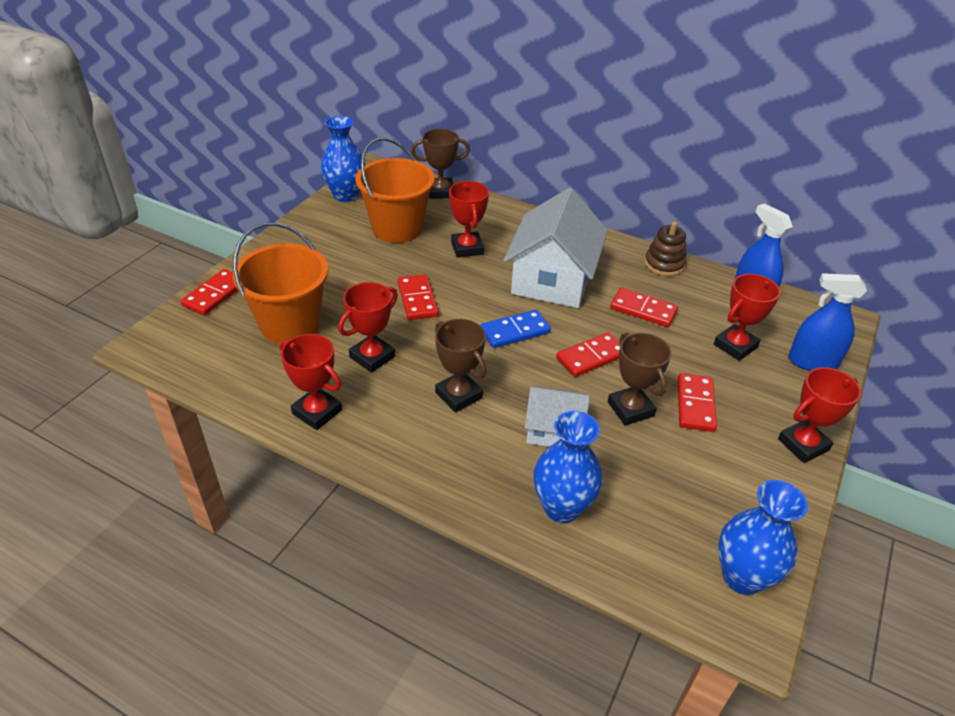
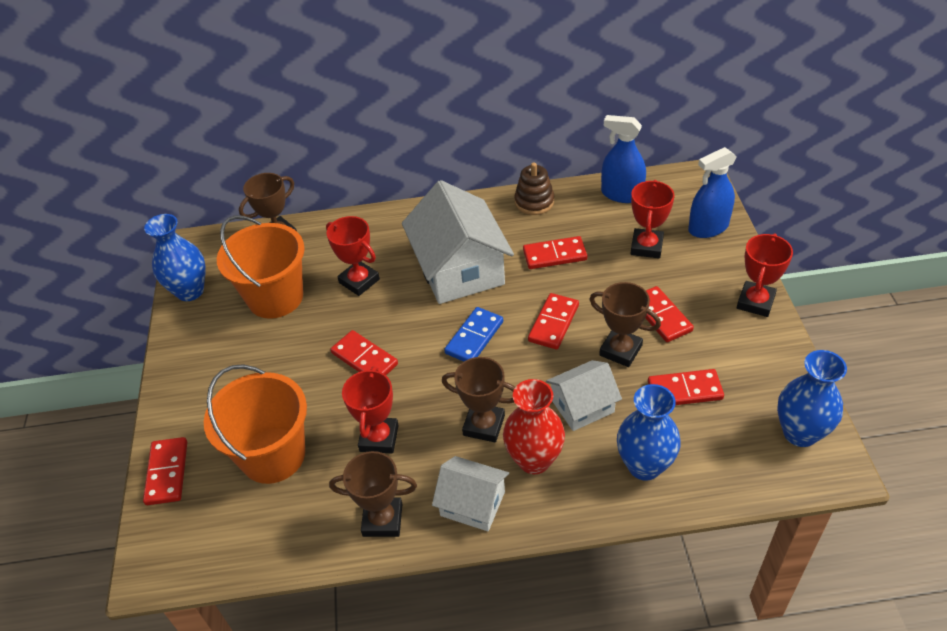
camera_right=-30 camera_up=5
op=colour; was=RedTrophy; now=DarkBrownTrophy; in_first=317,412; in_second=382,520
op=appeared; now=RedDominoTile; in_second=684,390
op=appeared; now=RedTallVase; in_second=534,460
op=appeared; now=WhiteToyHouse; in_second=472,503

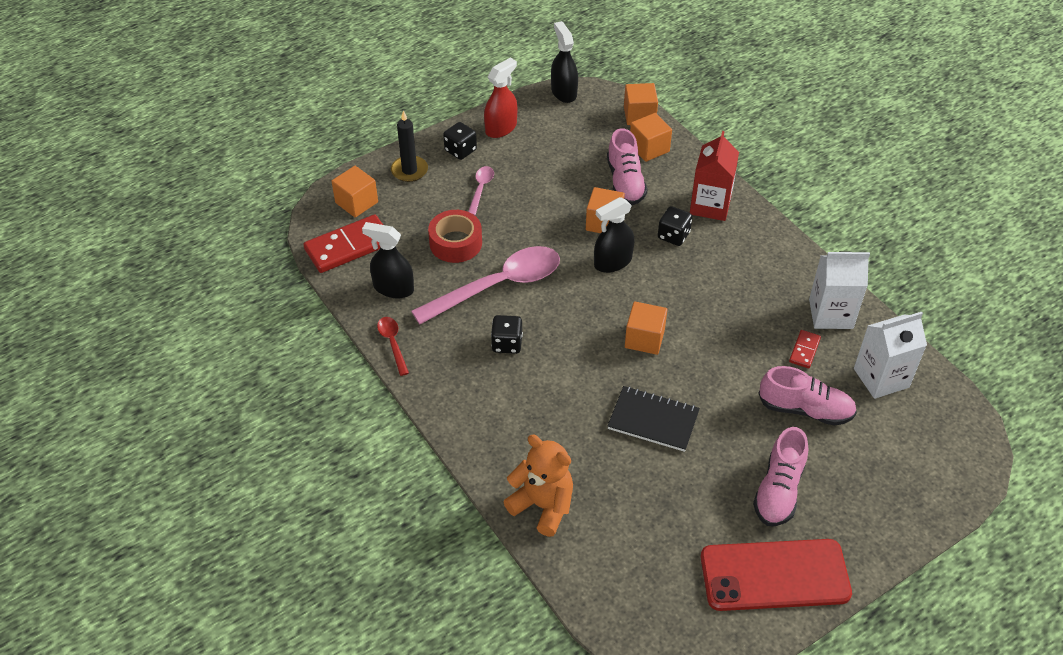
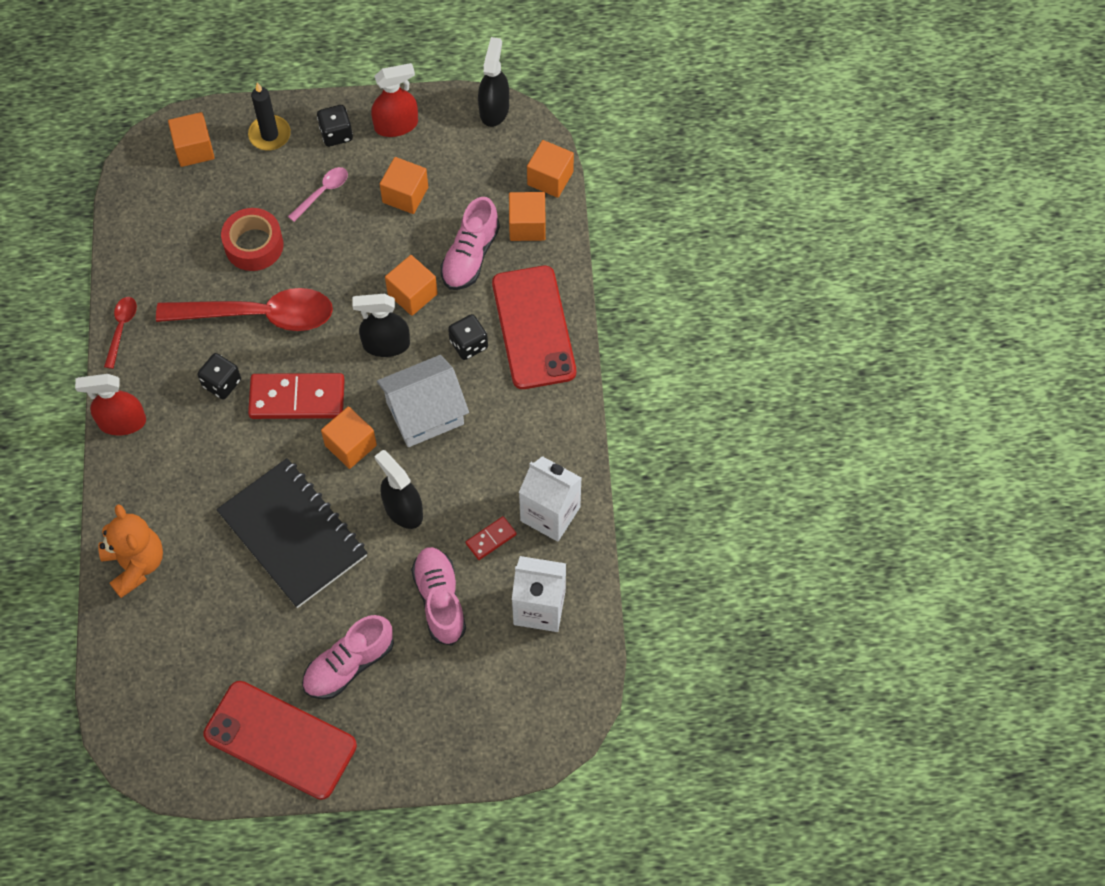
camera_right=30 camera_up=15
op=exchanged; was=RedMilkCarton; now=RedMobilePhone; in_first=710,205; in_second=534,327
op=relocated; was=RedDominoTile; in_first=348,246; in_second=297,398
op=relocated; was=EbonySprayCleaner; in_first=393,288; in_second=403,509
op=colour; was=PinkSpoon; now=RedSpoon; in_first=498,286; in_second=259,315
op=spun; was=PinkLaceUpShoe; in_first=805,409; in_second=440,600; clockwise=-150
op=size; was=EbonyNotebook; in_first=653,420; in_second=293,534; ratio=1.57
op=appeared; now=BrightOrangeCube; in_second=405,195
op=appeared; now=WhiteToyHouse; in_second=425,413
op=appeared; now=RedSprayCleaner; in_second=122,422

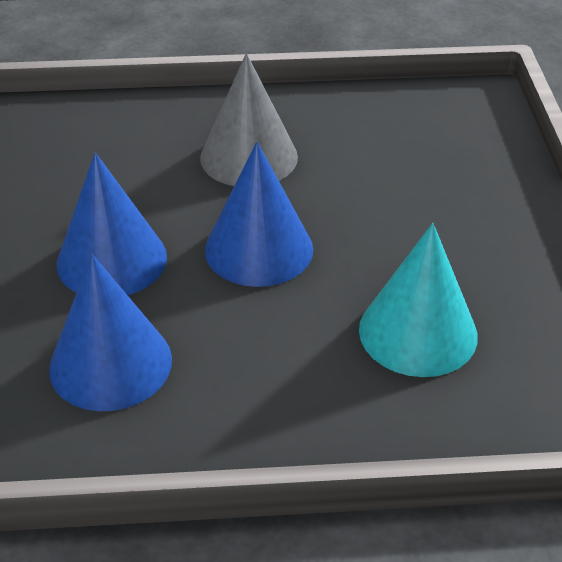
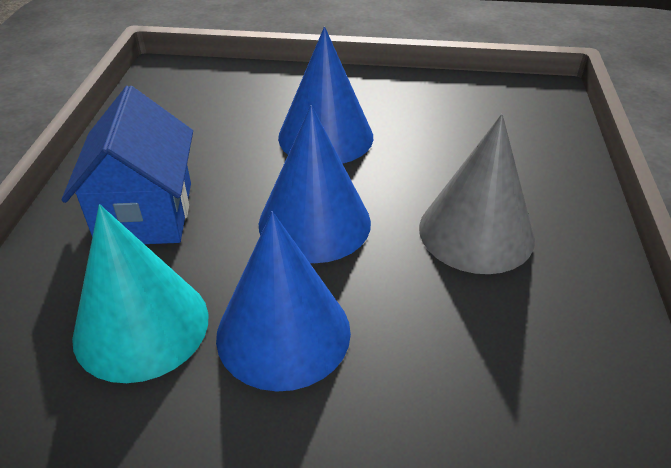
camera_right=100 camera_up=0
op=relocated; was=CobaltConeShape; in_first=110,363; in_second=283,333
op=appeared; now=CobaltToyHouse; in_second=146,213

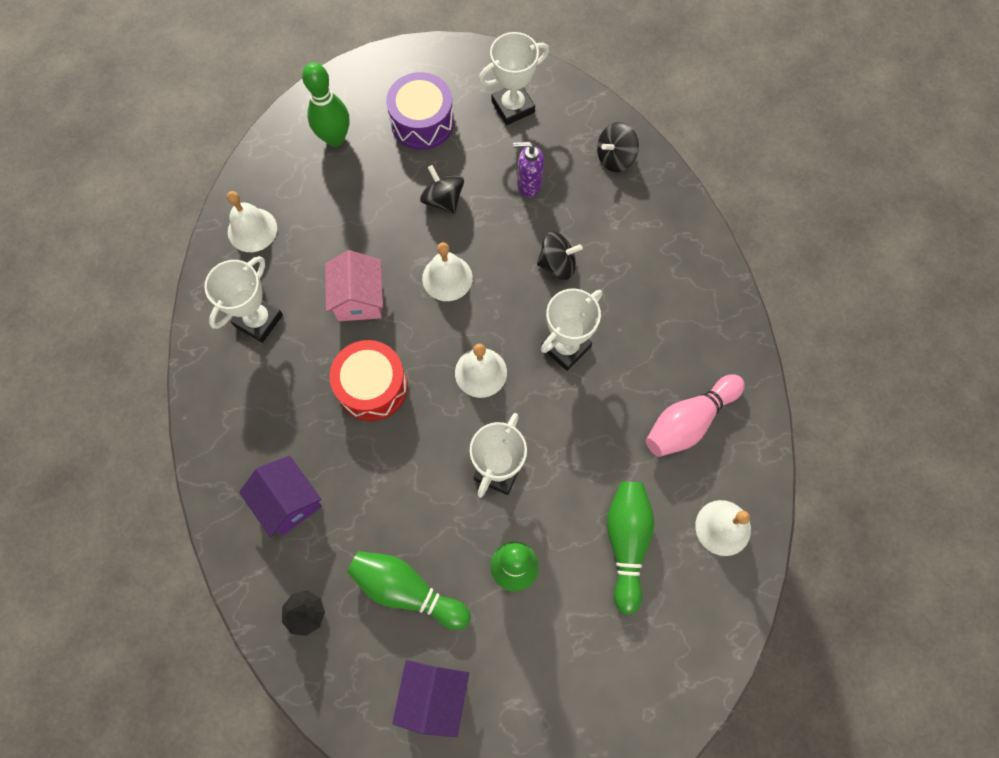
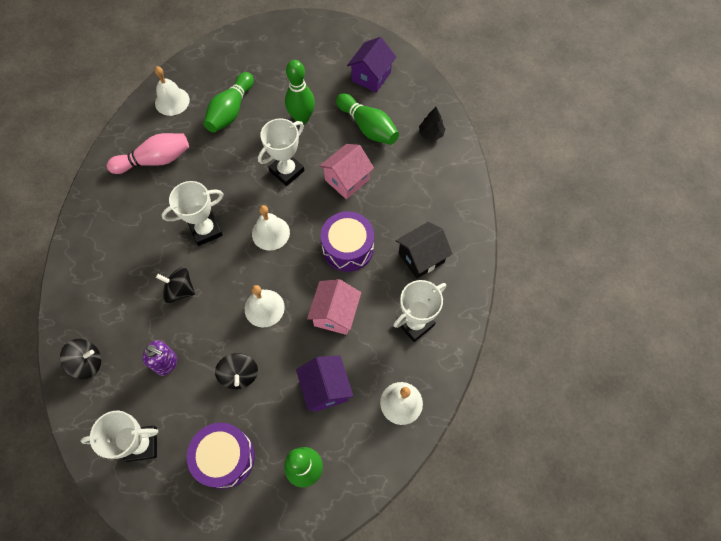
camera_right=-160 camera_up=-5
op=colour; was=RedSnareDrum; now=RoyalPurpleSnareDrum; in_first=372,387; in_second=347,248
op=relocated; was=RoyalPurpleToyHouse; in_first=289,501; in_second=326,388
op=appeared; now=PinkToyHouse; in_second=347,180
op=appeared; now=EbonyToyHouse; in_second=421,257

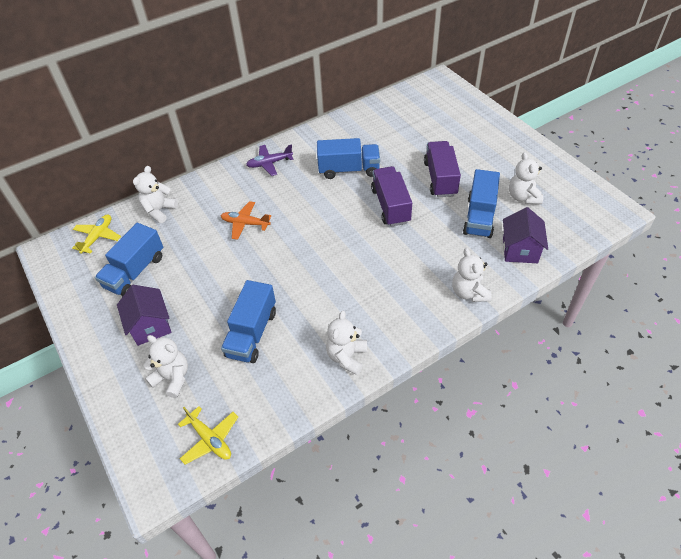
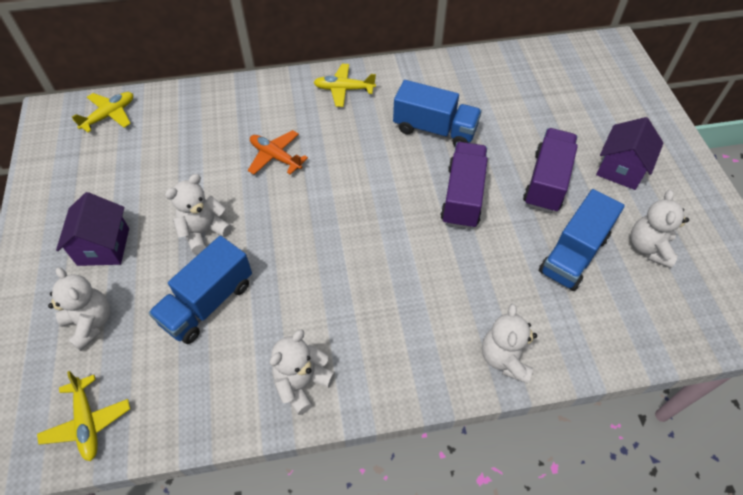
camera_right=20 camera_up=5
op=colour; was=RoyalPurpleToyPlane; now=YellowToyPlane; in_first=269,163; in_second=344,89
op=relocated; was=WhiteTeddyBear; in_first=159,211; in_second=204,232
op=relocated; was=RoyalPurpleToyHouse; in_first=520,250; in_second=621,169
op=missing; was=CobaltLorry; in_first=135,272

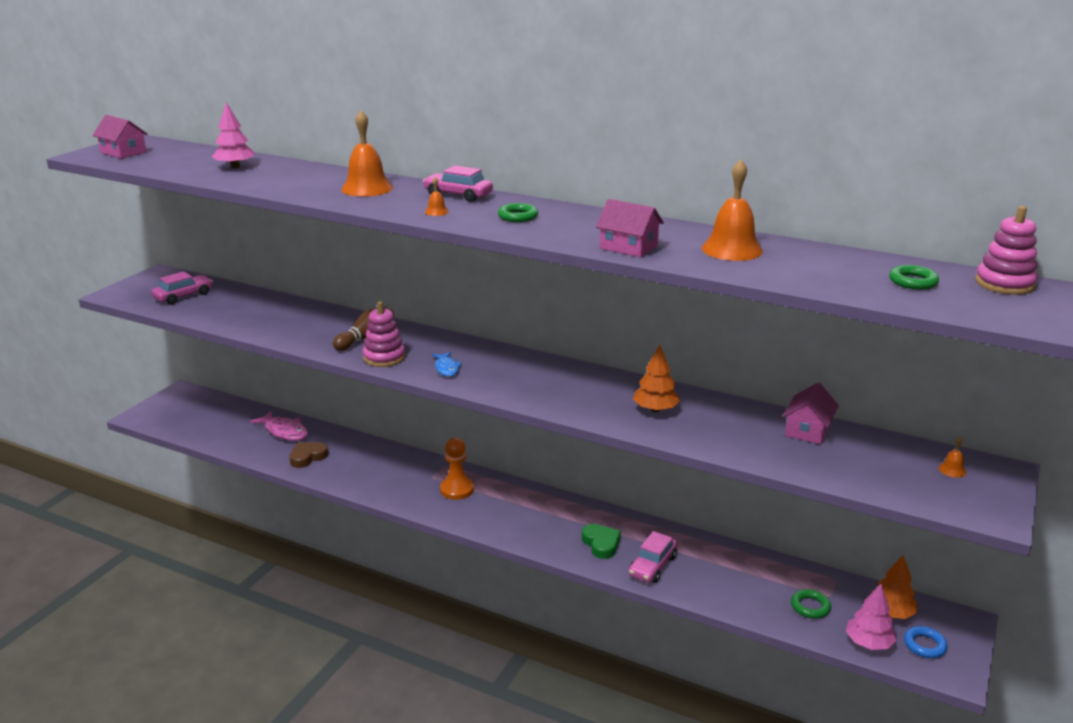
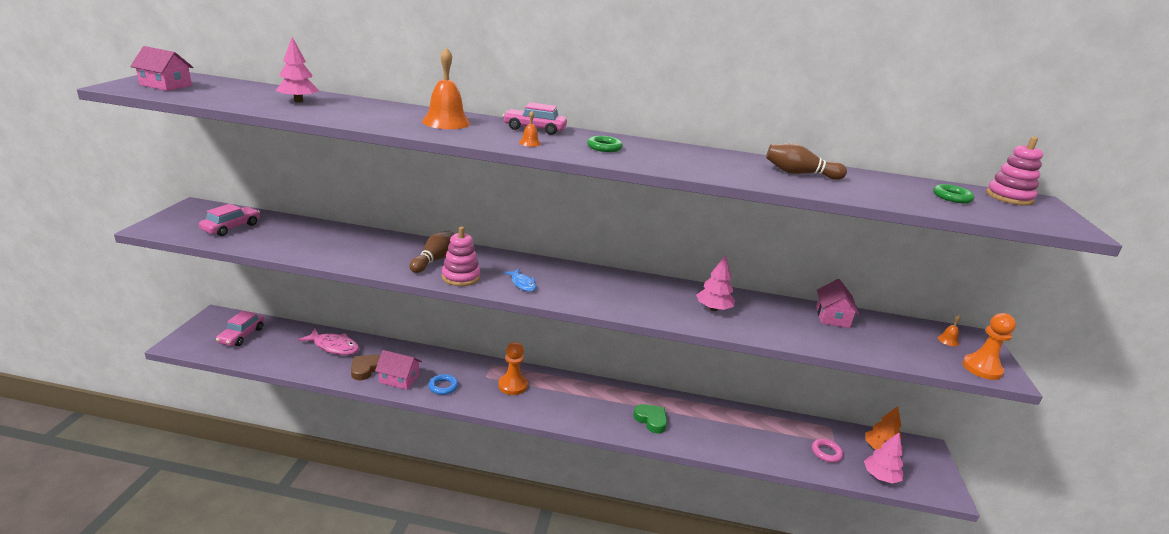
camera_right=-20 camera_up=0
op=exchanged; was=BrightOrangeHandBell; now=DarkBrownBowlingPin; in_first=732,249; in_second=799,174
op=relocated; was=PinkToyHouse; in_first=628,247; in_second=399,379
op=colour; was=BrightOrangeFirTree; now=PinkFirTree; in_first=655,409; in_second=713,308
op=relocated; was=PinkCar; in_first=652,566; in_second=241,335
op=colour; was=GreenHoop; now=PinkHoop; in_first=810,607; in_second=826,453
op=relocated; was=CobaltHoop; in_first=924,645; in_second=443,387
op=appeared; now=BrightOrangeGamePawn; in_second=982,368

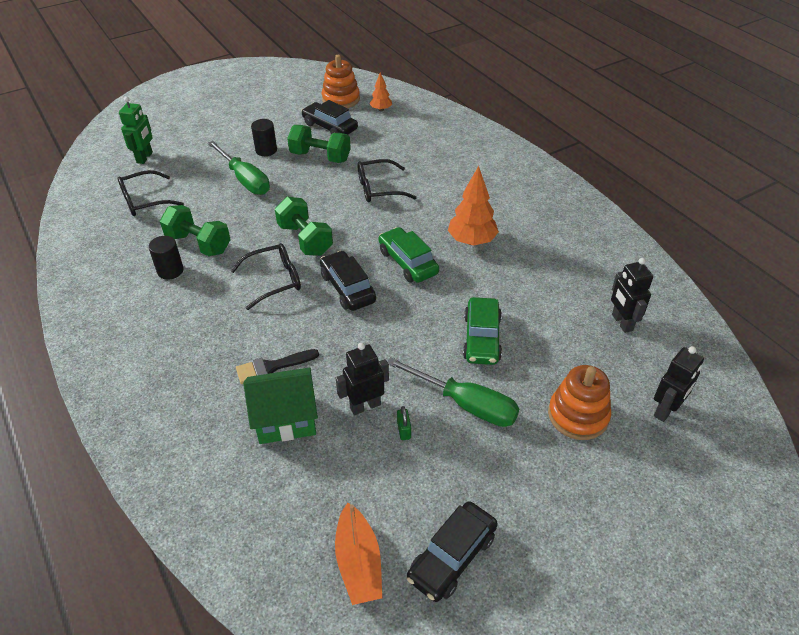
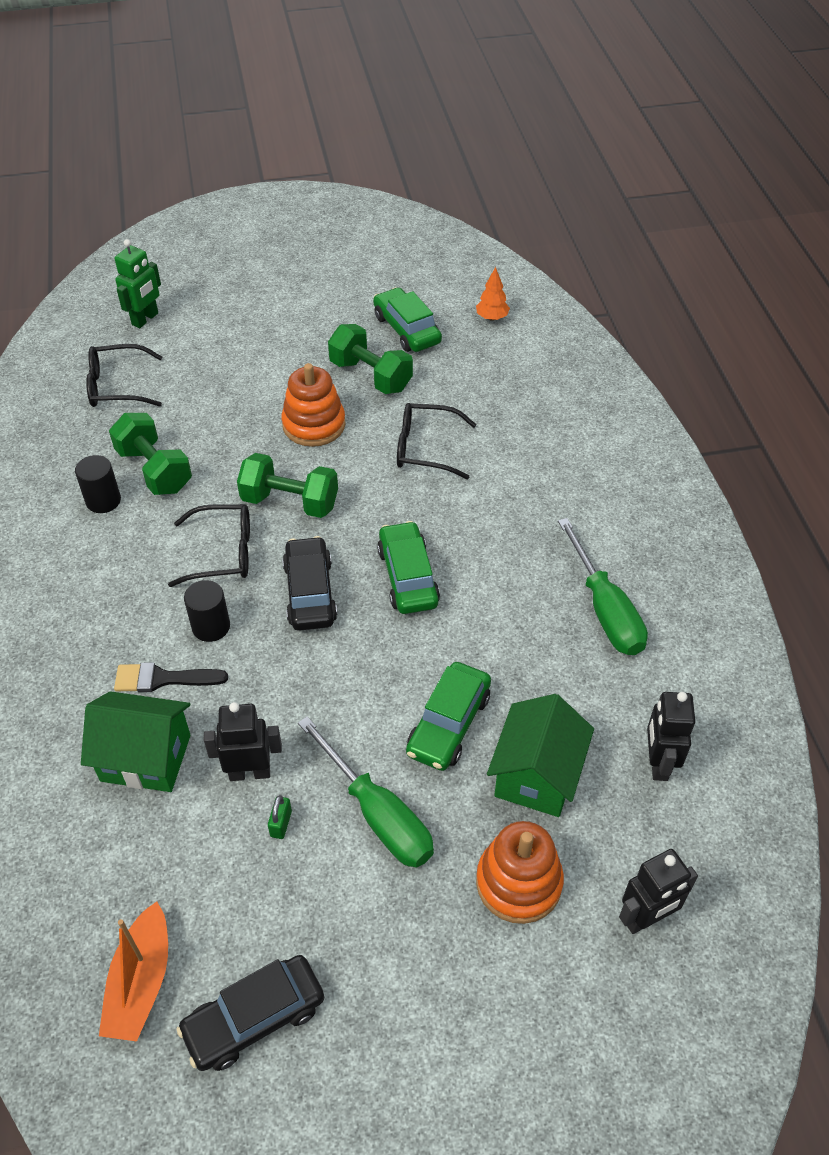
camera_right=20 camera_up=5
op=relocated; was=BrightOrangeStackingRings; in_first=341,99; in_second=314,425
op=colour; was=EbonyCar; now=GreenCar; in_first=330,127; in_second=407,329
op=relocated; was=EbonySolidCylinder; in_first=266,150; in_second=211,627
op=relocated; was=GreenScrewdriver; in_first=245,180; in_second=605,609
op=missing; was=BrightOrangeFirTree; in_first=471,241
op=spun; was=GreenDumbbell; in_first=305,239; in_second=290,502; clockwise=-60
op=appeared; now=GreenToyHouse; in_second=537,775

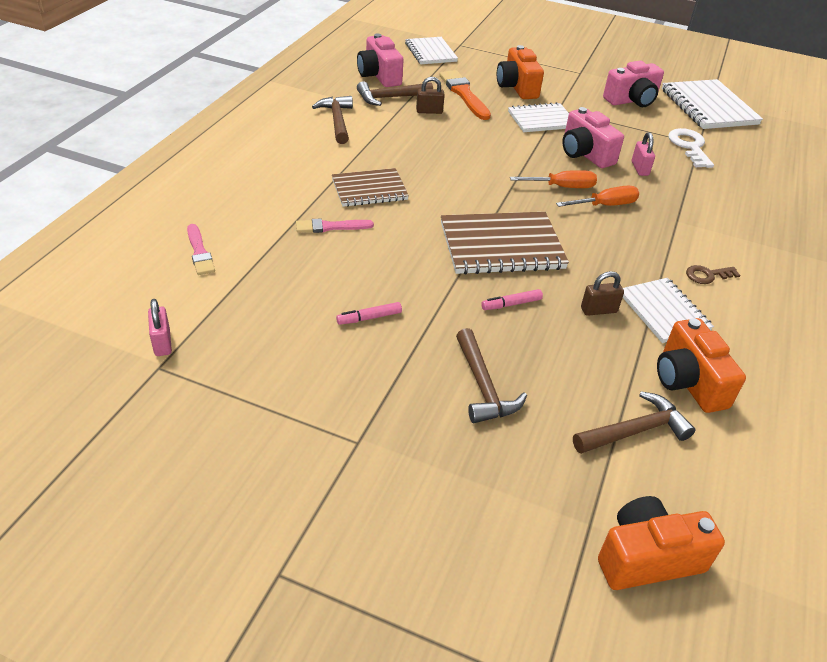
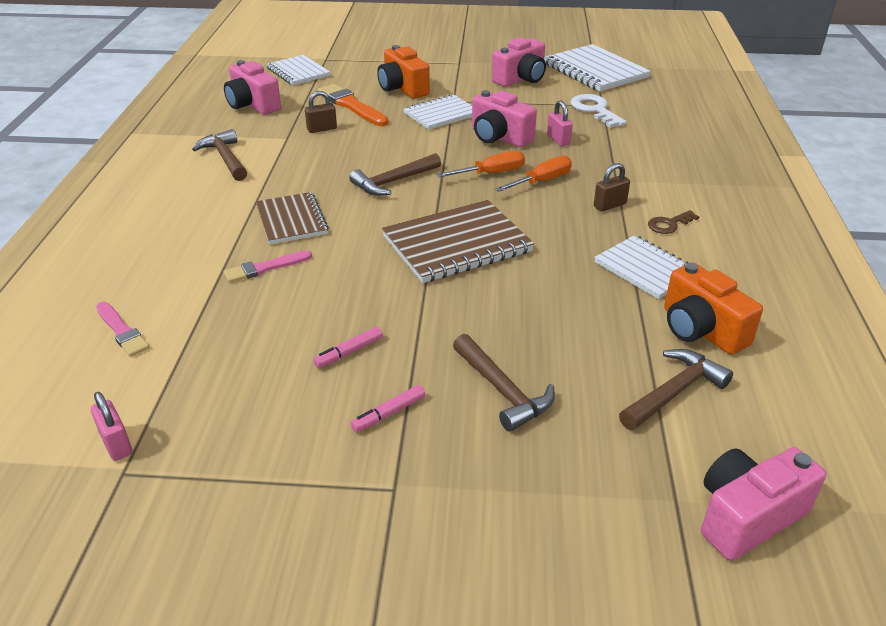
camera_right=-15 camera_up=-5
op=relocated; was=DarkBrownCarpenter'sHammer; in_first=390,98; in_second=393,182
op=spun; was=DarkBrownNotebook; in_first=369,190; in_second=291,220; clockwise=-75
op=relocated; was=DarkBrownSmallLock; in_first=598,310; in_second=609,205
op=relocated; was=PinkFeltPen; in_first=511,304; in_second=388,413
op=colour; was=BrightOrangeCompactCamera; now=PinkCompactCamera; in_first=647,558; in_second=747,516

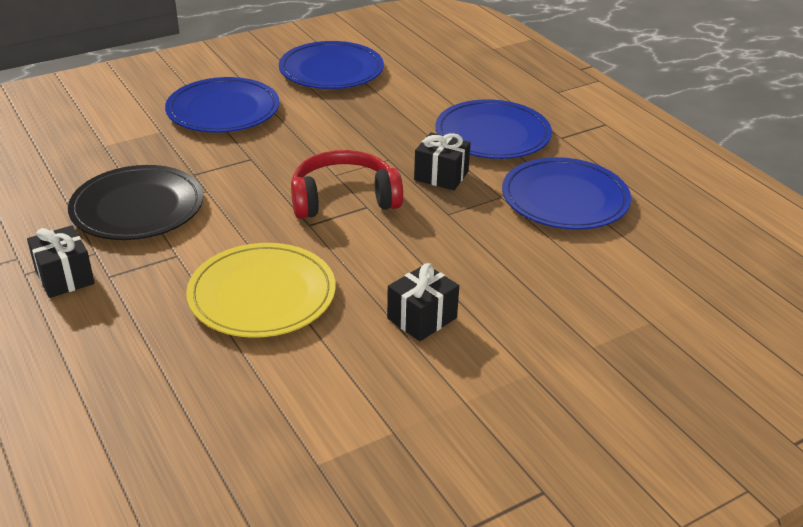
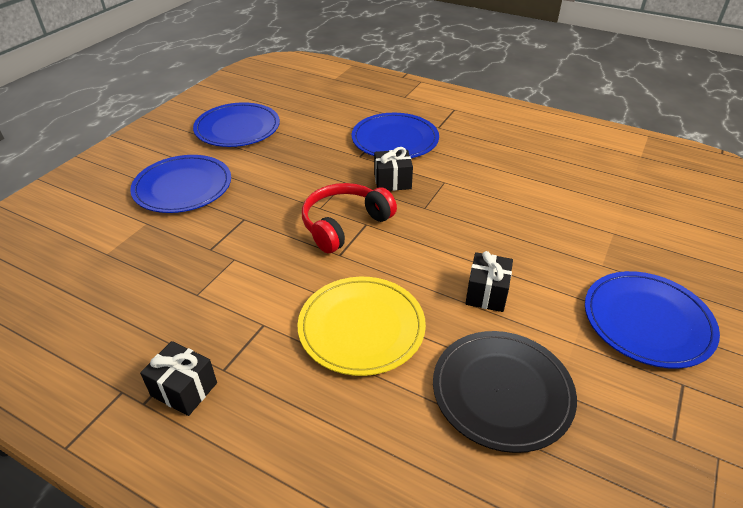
camera_right=-30 camera_up=5
op=relocated; was=CobaltPlate; in_first=565,198; in_second=647,321
op=relocated; was=EbonyPlate; in_first=137,207; in_second=502,391

